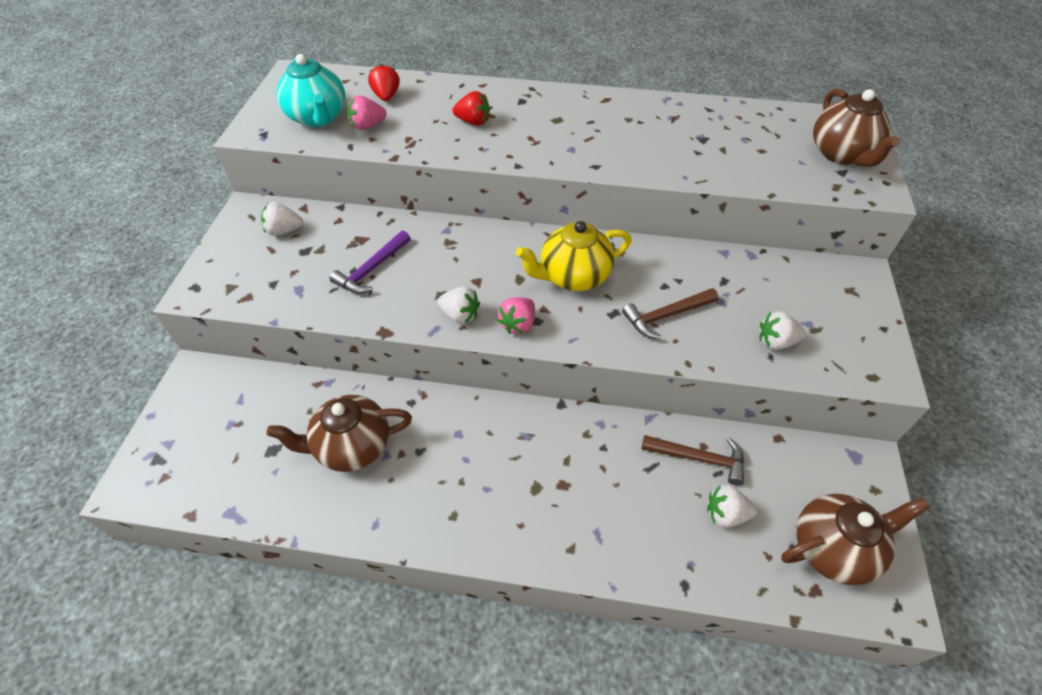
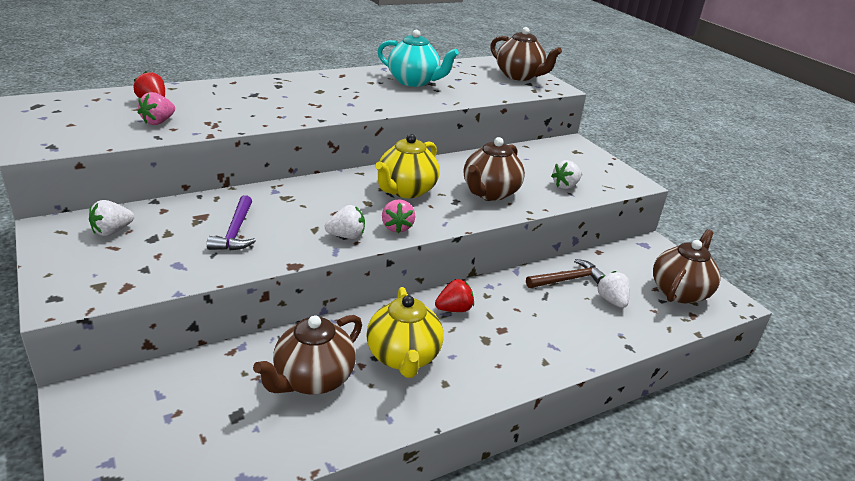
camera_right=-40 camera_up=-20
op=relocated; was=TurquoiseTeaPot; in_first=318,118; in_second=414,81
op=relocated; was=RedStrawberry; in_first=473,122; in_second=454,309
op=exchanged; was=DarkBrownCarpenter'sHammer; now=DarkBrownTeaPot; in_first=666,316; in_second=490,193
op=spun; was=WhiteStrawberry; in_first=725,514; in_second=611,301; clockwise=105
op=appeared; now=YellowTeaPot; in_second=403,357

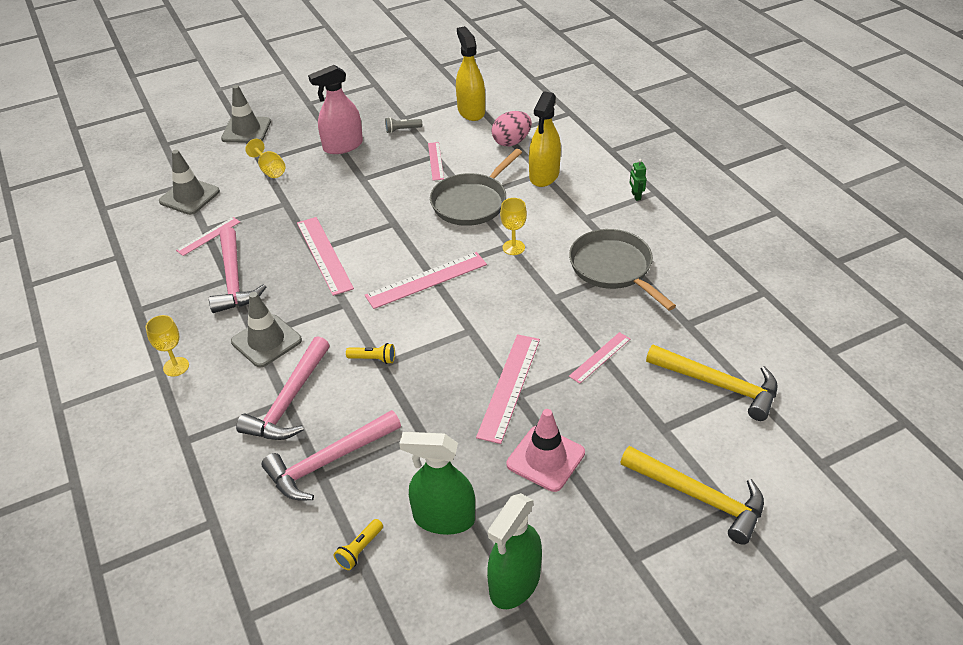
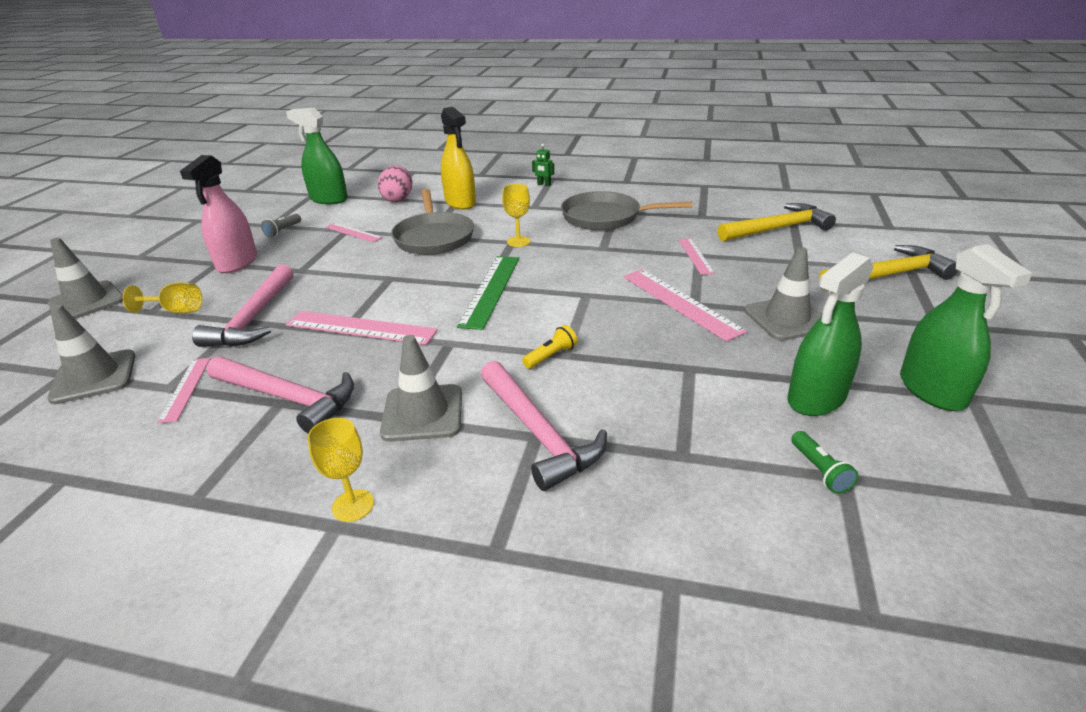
camera_right=-50 camera_up=-10
op=colour; was=YellowSprayCleaner; now=GreenSprayCleaner; in_first=471,111; in_second=329,199
op=colour; was=PinkRuler; now=GreenRuler; in_first=426,280; in_second=490,290
op=colour; was=PinkRoadCone; now=GrayRoadCone; in_first=545,458; in_second=786,319
op=relocated; was=PinkCarpenter'sHammer; in_first=329,461; in_second=254,318
op=colour; was=YellowPocketTorch; now=GreenPocketTorch; in_first=360,550; in_second=820,470

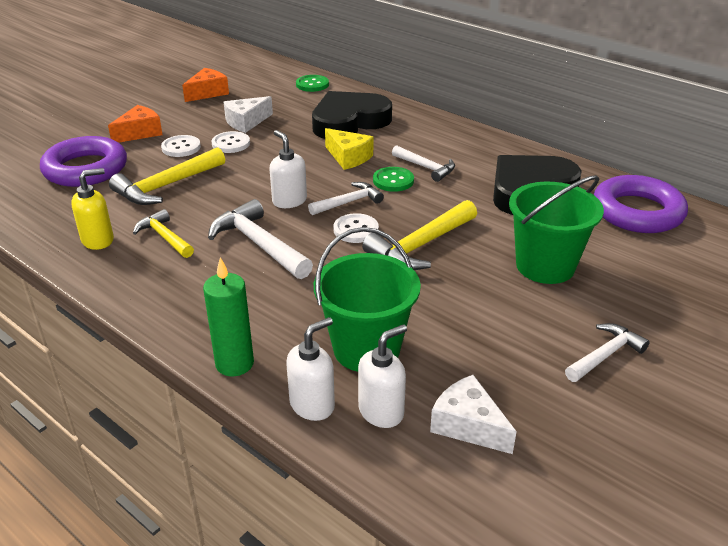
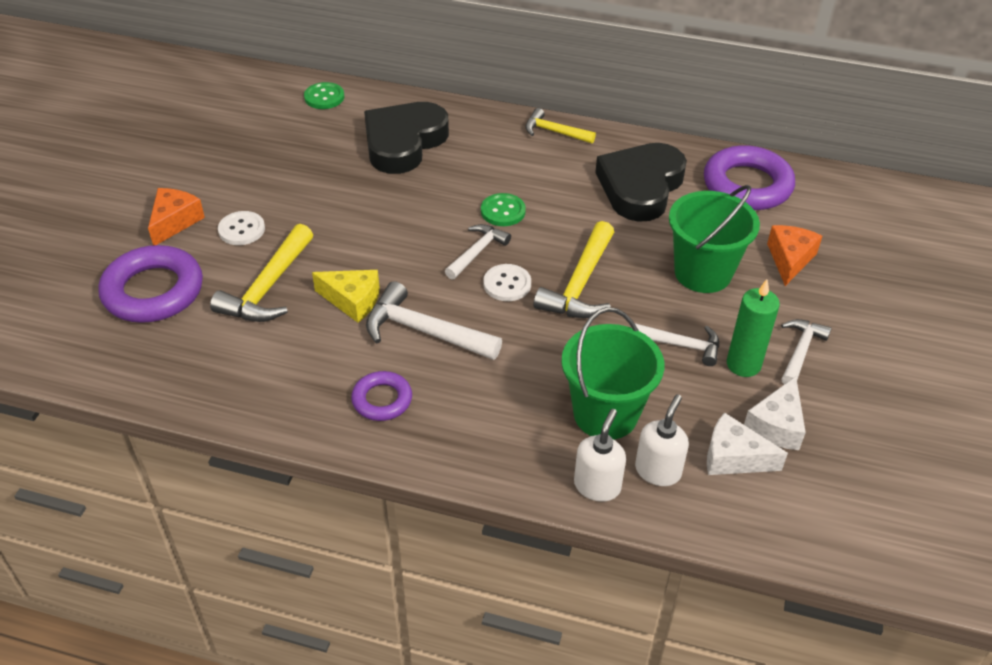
camera_right=-25 camera_up=10
op=relocated; was=BrightOrangeCheese; in_first=208,93; in_second=790,259
op=relocated; was=WhiteCheese; in_first=246,122; in_second=776,425
op=relocated; was=YellowCheese; in_first=348,157; in_second=352,301
op=missing; was=WhiteSoapPump; in_first=289,201
op=missing; was=WhiteShirtButton; in_first=231,144
op=relocated; was=WhiteCarpenter'sHammer; in_first=426,168; in_second=682,345
op=missing; was=YellowSoapPump; in_first=98,240
op=relocated; was=YellowCarpenter'sHammer; in_first=164,237; in_second=554,132
op=relocated; was=GreenWaxCandle; in_first=234,363; in_second=743,364
op=appeared; now=RoyalPurpleHoop; in_second=382,400

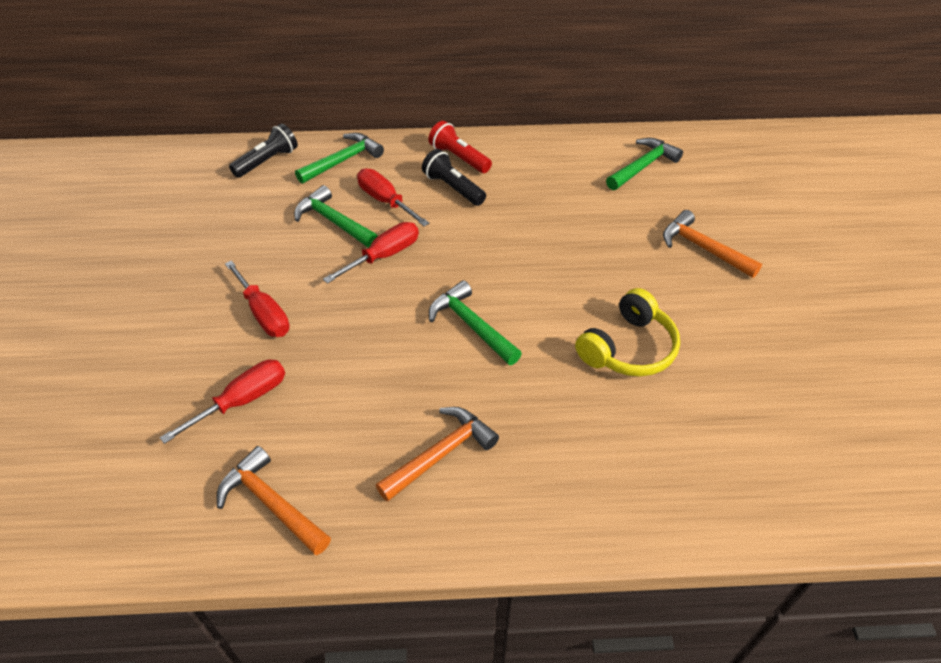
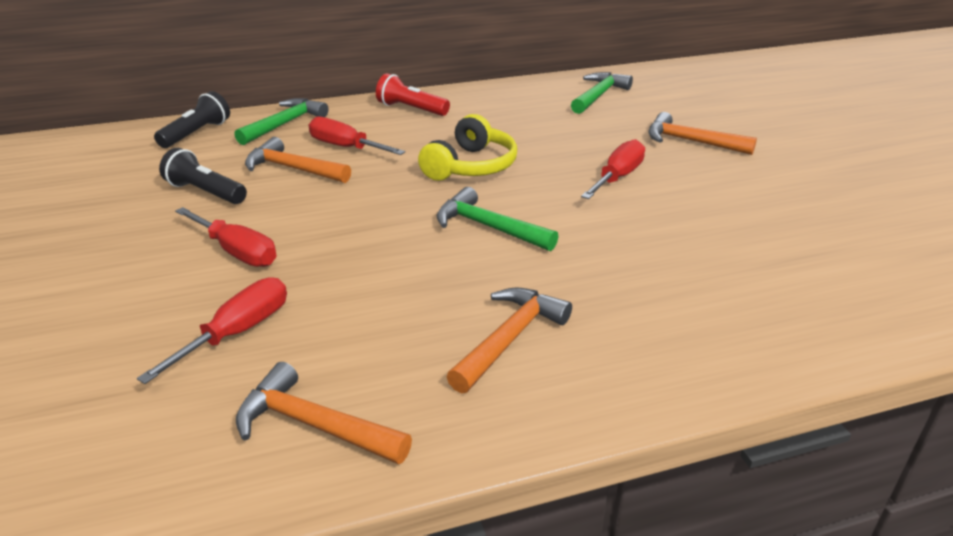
camera_right=-15 camera_up=-15
op=relocated; was=EbonyPocketTorch; in_first=453,188; in_second=205,192
op=colour; was=GreenCarpenter'sHammer; now=BrightOrangeCarpenter'sHammer; in_first=334,222; in_second=293,169
op=relocated; was=RedScrewdriver; in_first=384,256; in_second=617,177
op=relocated; was=YellowOverEarHeadphones; in_first=628,348; in_second=471,166

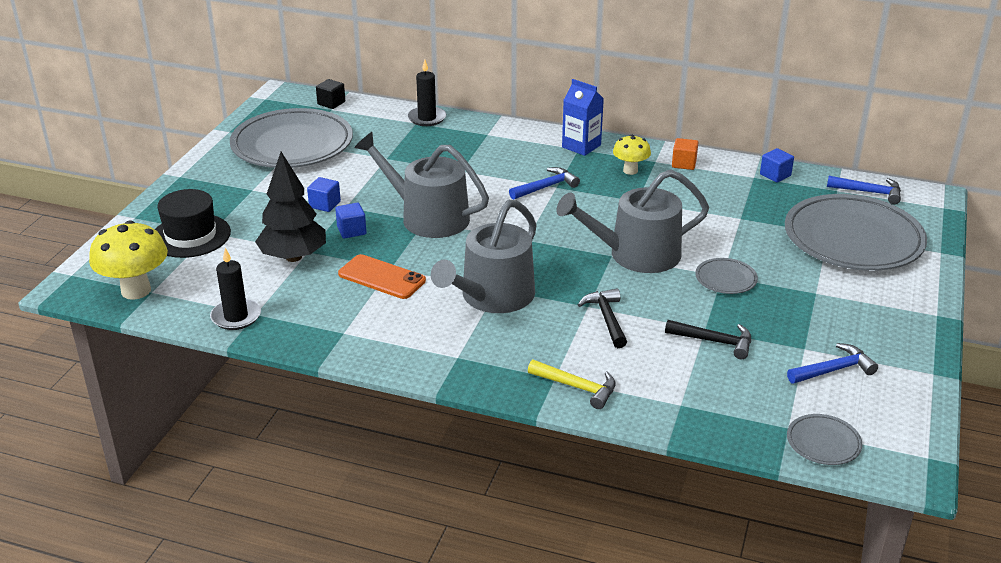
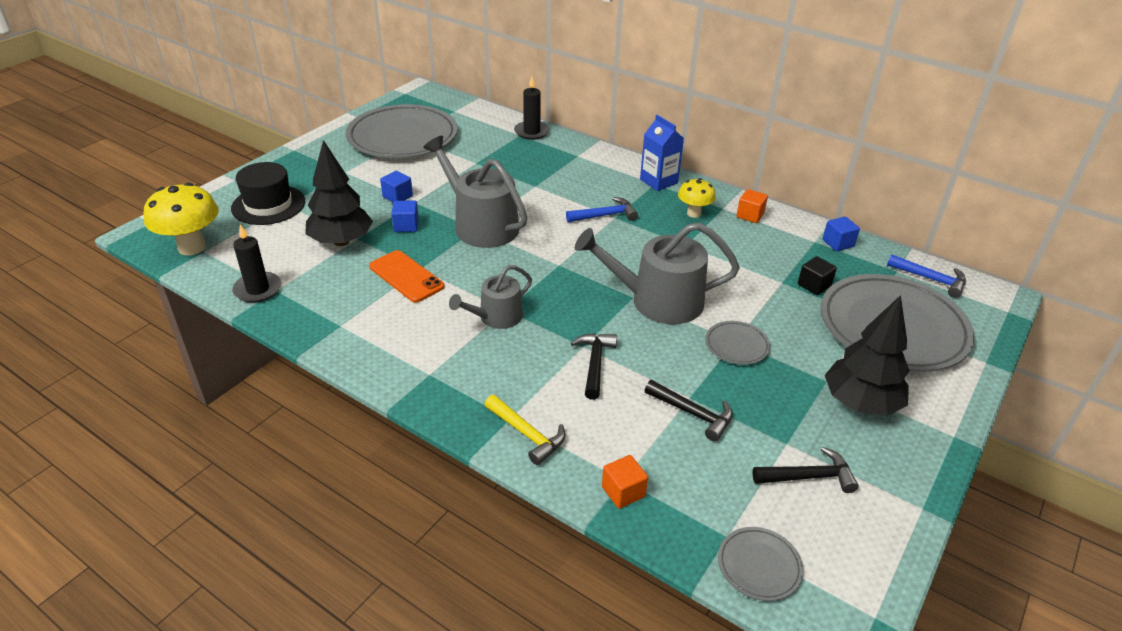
camera_right=15 camera_up=5
op=relocated; was=EbonyCube; in_first=331,103; in_second=814,285
op=size; was=GrayWateringCan; in_first=492,297; in_second=496,317; ratio=0.59
op=colour; was=CobaltCarpenter'sHammer; now=EbonyCarpenter'sHammer; in_first=834,370; in_second=808,477
op=appeared; now=EbonyFirTree; in_second=860,403
op=appeared; now=BrightOrangeCube; in_second=623,492

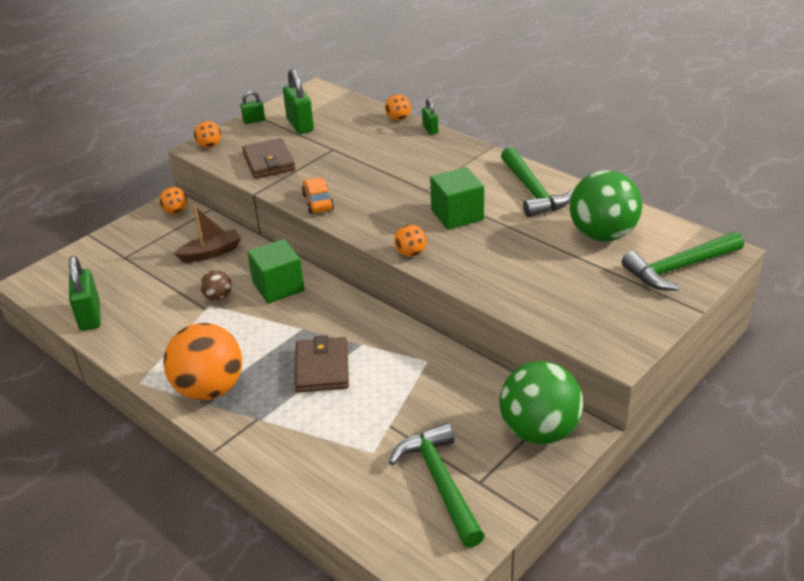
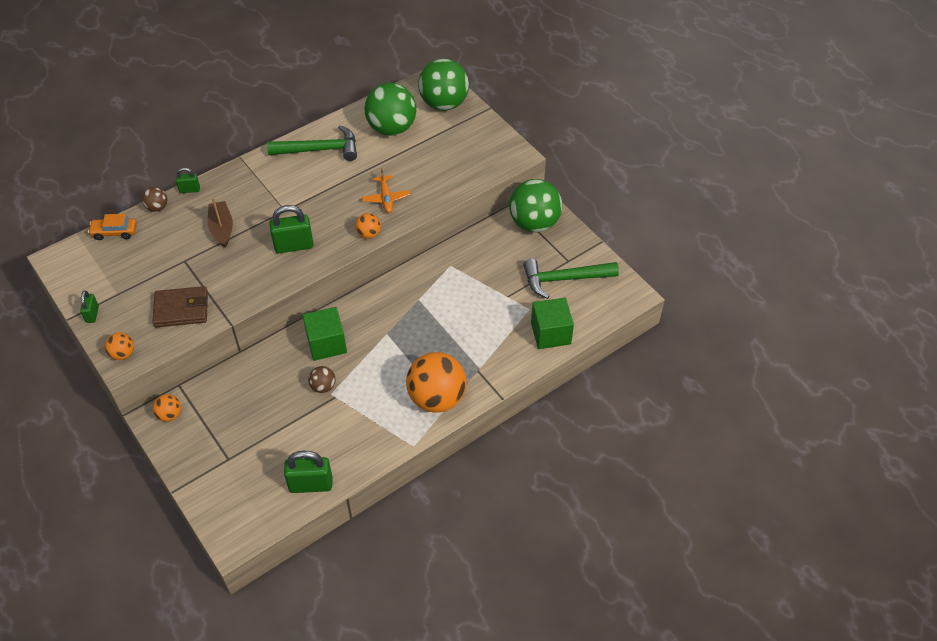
camera_right=-80 camera_up=15
op=relocated; was=GreenSmallLock; in_first=300,125; in_second=294,246
op=colour; was=BrightOrangePlayBall; now=DarkBrownPlayBall; in_first=398,119; in_second=157,207
op=relocated; was=GreenCube; in_first=457,215; in_second=550,333
op=relocated; was=BrightOrangeCar; in_first=318,202; in_second=114,232
op=relocated; was=DarkBrownToyBoat; in_first=211,253; in_second=222,228
op=exchanged; was=GreenCarpenter'sHammer; now=GreenPlayBall; in_first=679,268; in_second=444,103
op=missing; was=DarkBrownCardWallet; in_first=322,368
op=appeared; now=BrightOrangeToyPlane; in_second=386,198

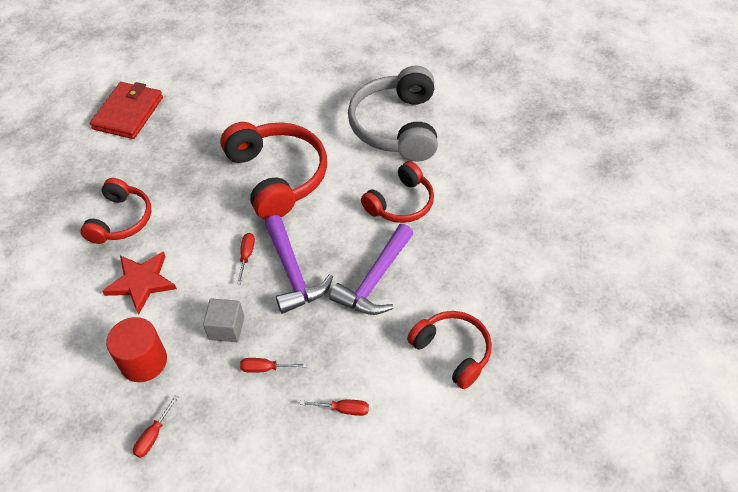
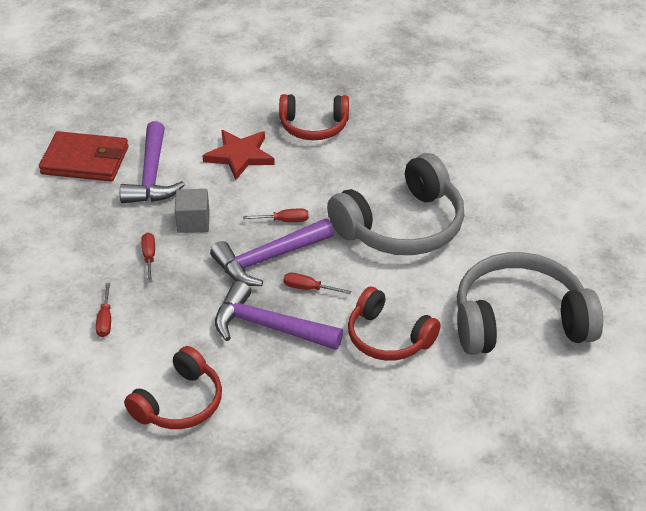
camera_right=80 camera_up=-10
op=relocated; was=RedCardWallet; in_first=128,113; in_second=85,160
op=colour; was=RedOverEarHeadphones; now=GrayOverEarHeadphones; in_first=277,176; in_second=402,226
op=exchanged; was=RedSolidCylinder; now=RoyalPurpleCarpenter'sHammer; in_first=143,361; in_second=152,176
op=relocated; was=RedScrewdriver; in_first=153,435; in_second=309,288

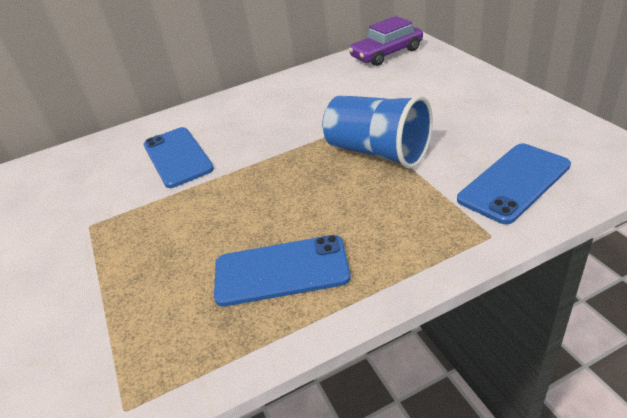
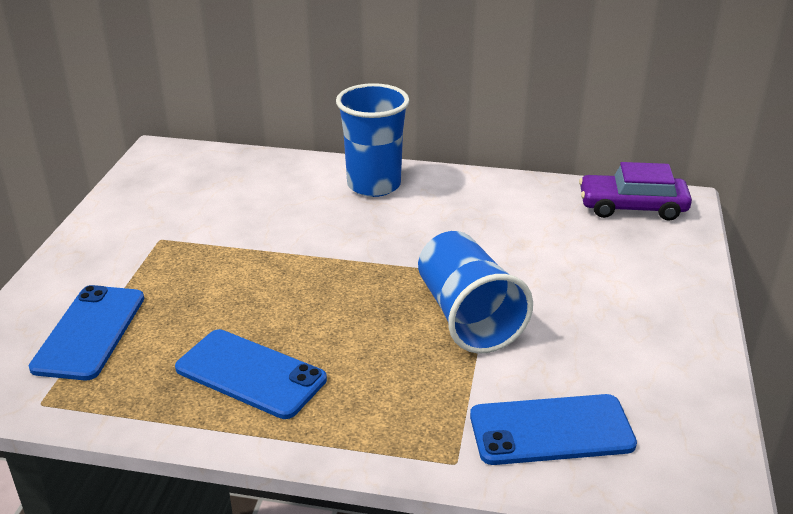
camera_right=30 camera_up=-5
op=relocated; was=CobaltMobilePhone; in_first=177,157; in_second=90,332
op=appeared; now=CobaltCup; in_second=374,185

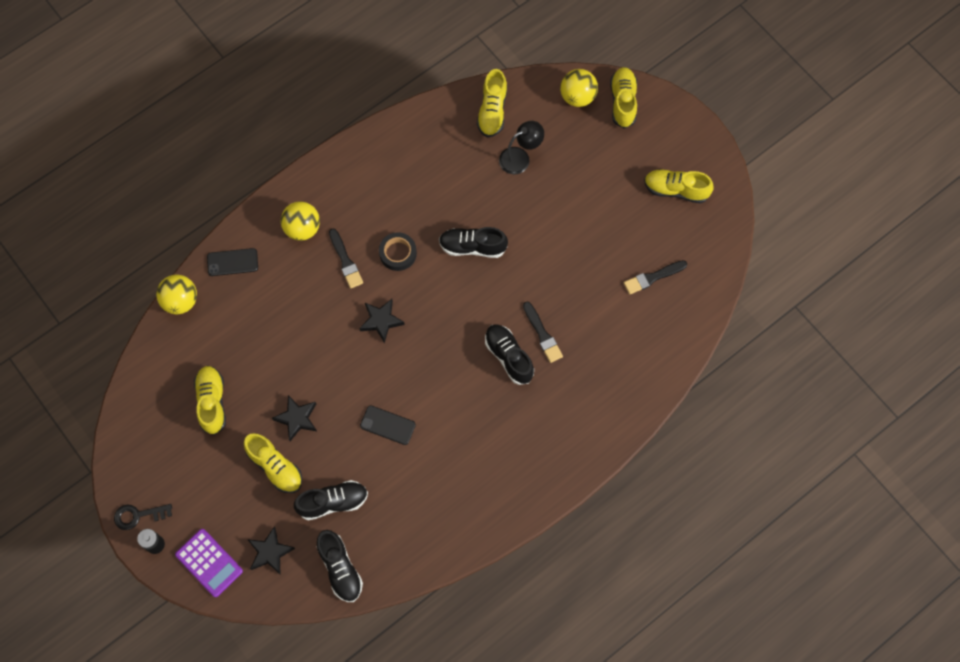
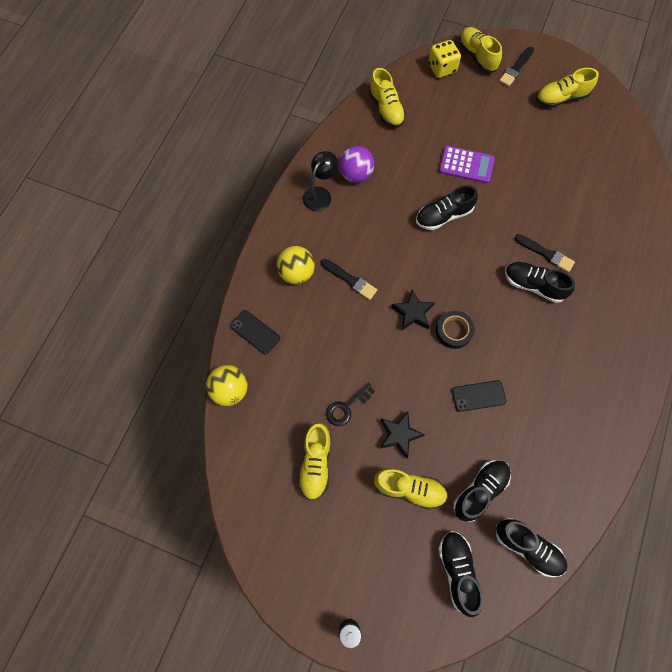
camera_right=-30 camera_up=0
op=exchanged; was=YellowPlayBall; now=YellowDie; in_first=577,97; in_second=442,68
op=relocated; was=EbonyLamp; in_first=520,157; in_second=320,194
op=relocated; was=EbonyStickyTape; in_first=398,253; in_second=454,331
op=spun; was=EbonyMobilePhone; in_first=232,262; in_second=255,332; clockwise=75
op=relocated; was=EbonyBrush; in_first=652,277; in_second=516,68
op=spun; was=YellowLaceUpShoe; in_first=212,402; in_second=315,463; clockwise=-135
op=relocated; was=EbonyKey; in_first=138,515; in_second=346,407
op=exchanged; was=EbonyStar; now=EbonyLaceUpShoe; in_first=270,552; in_second=457,571
op=relocated; was=RoyalPurpleCalculator; in_first=209,563; in_second=466,165
op=appeared; now=RoyalPurplePlayBall; in_second=355,175

